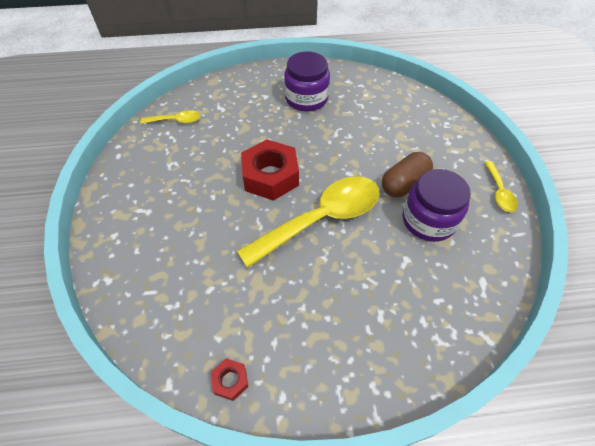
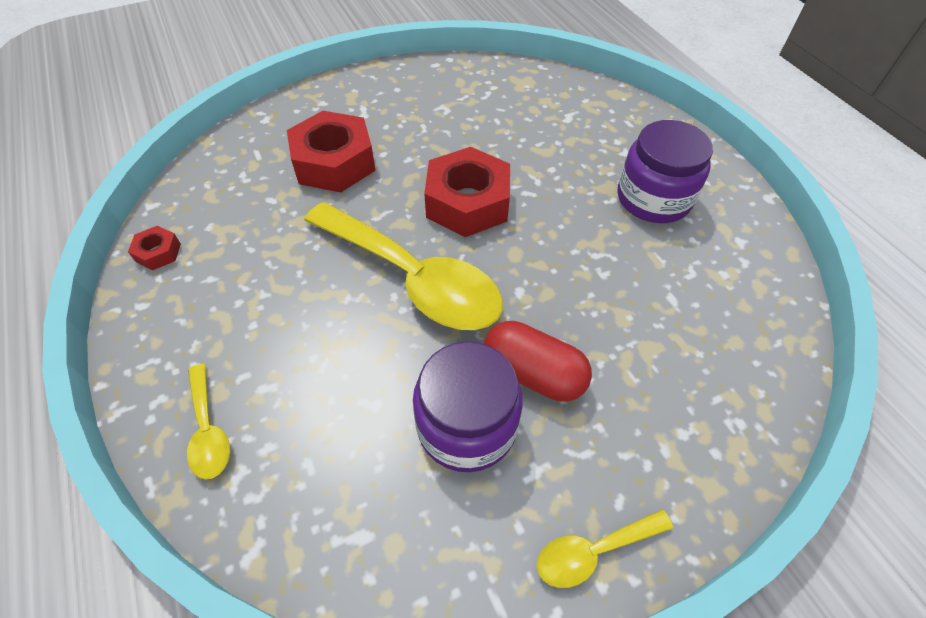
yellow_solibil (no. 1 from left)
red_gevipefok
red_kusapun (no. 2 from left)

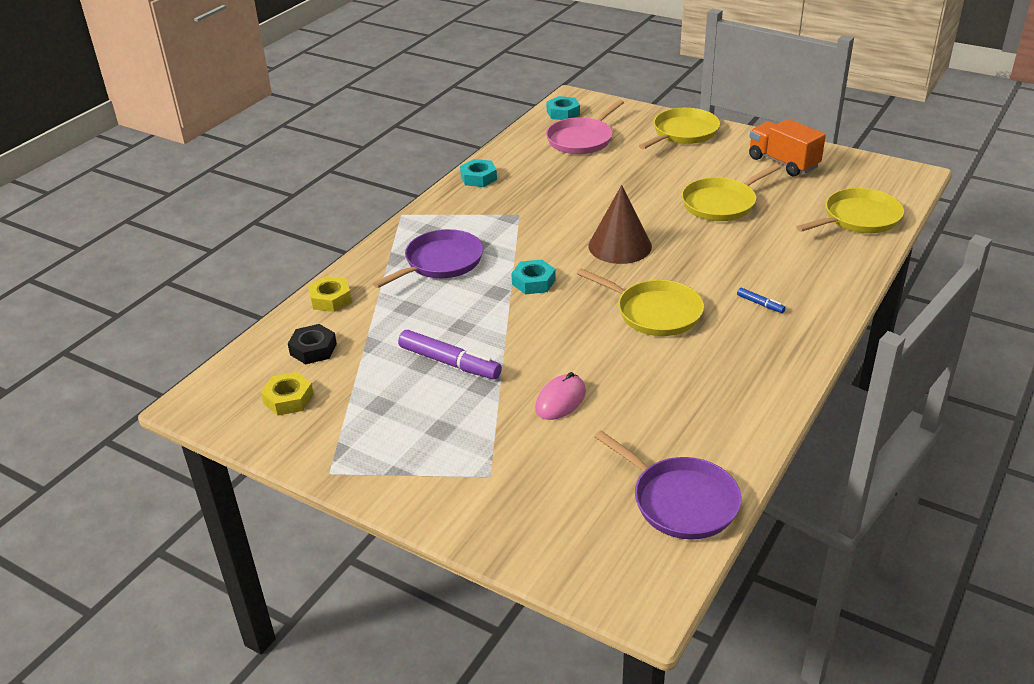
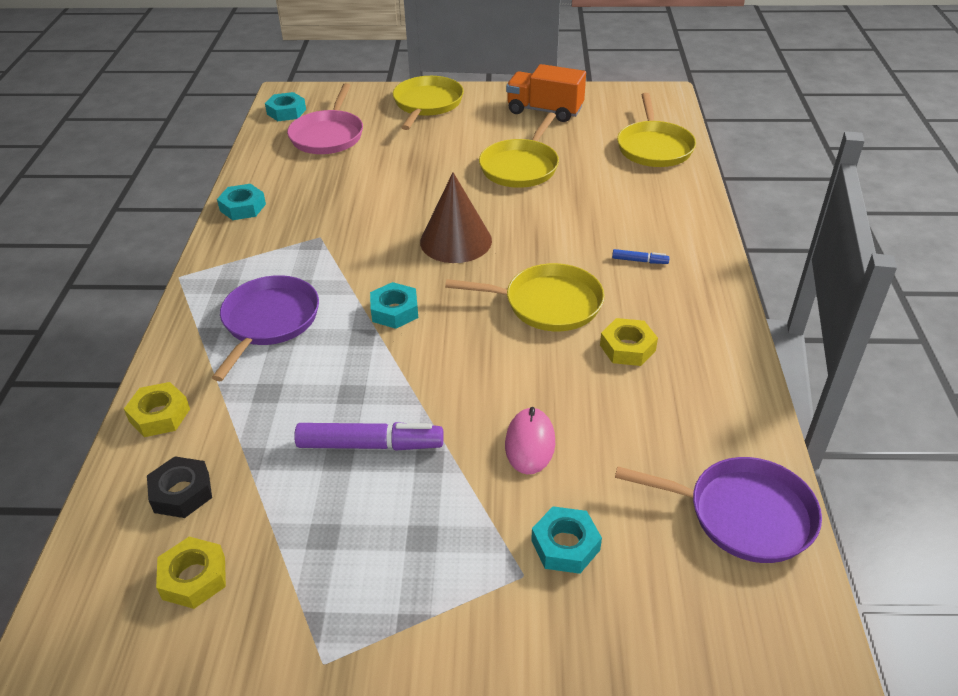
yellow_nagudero (no. 4 from left)
yellow_kusapun (no. 3 from left)
turquoise_kusapun (no. 4 from left)

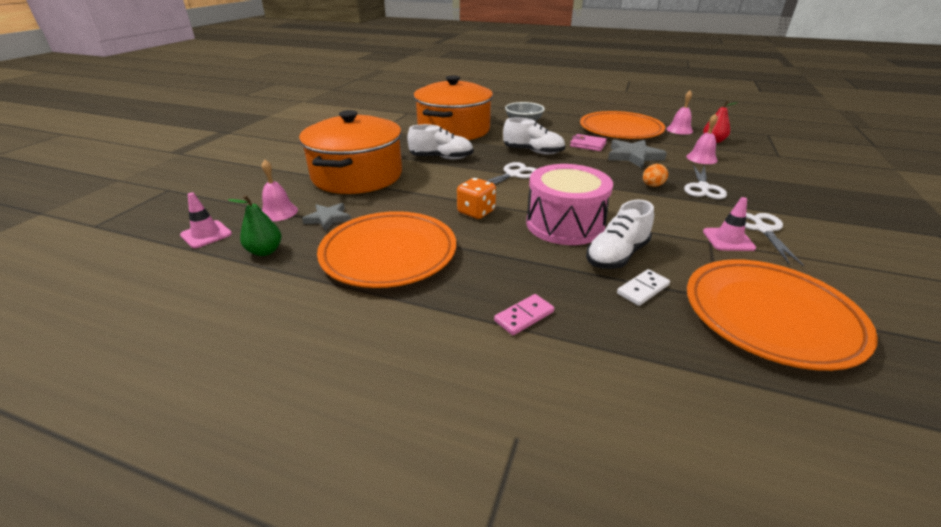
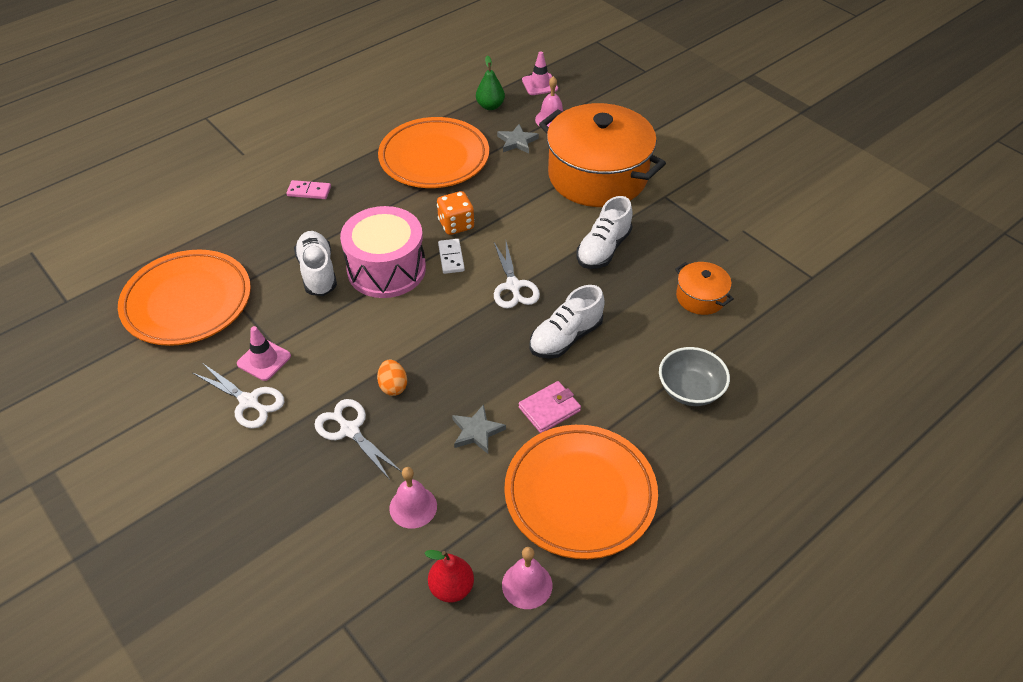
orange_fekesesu (no. 2 from left)
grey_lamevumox (no. 1 from left)
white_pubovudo
pink_pubovudo

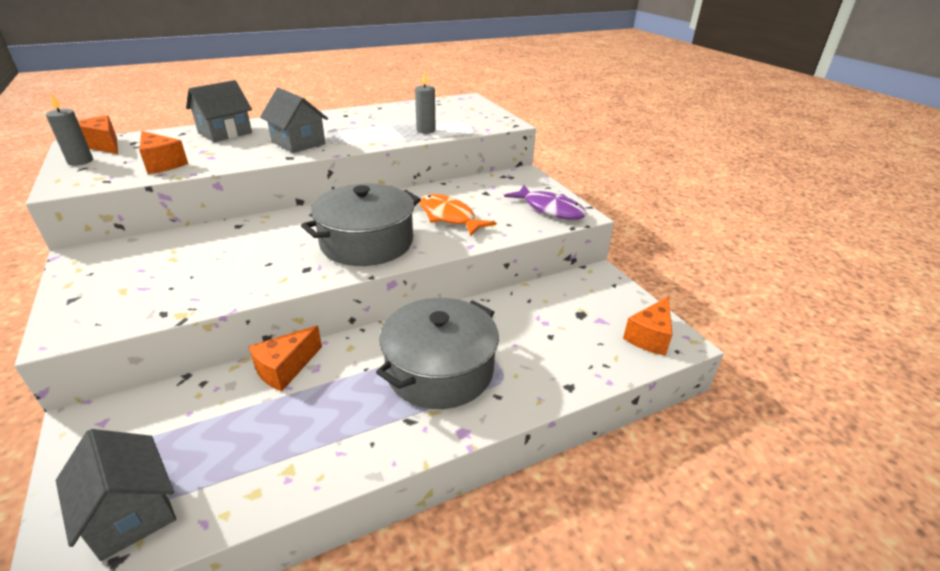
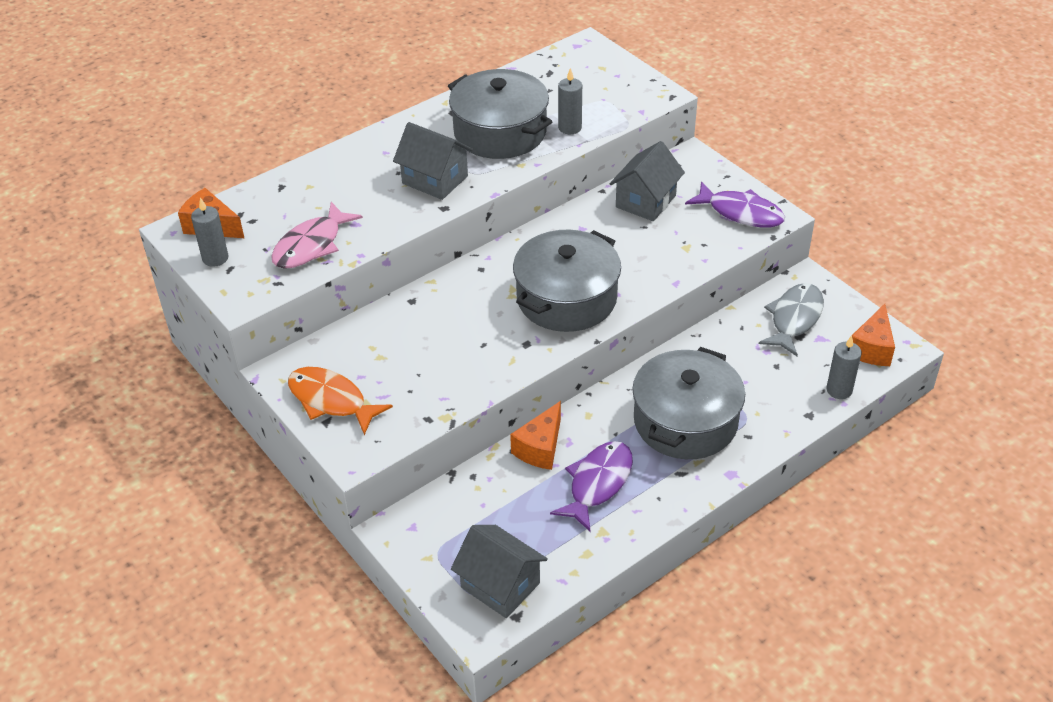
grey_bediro (no. 3 from left)
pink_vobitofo
orange_vobitofo
grey_fekesesu (no. 1 from left)
grey_vobitofo
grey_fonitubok (no. 3 from left)
purple_vobitofo (no. 1 from left)

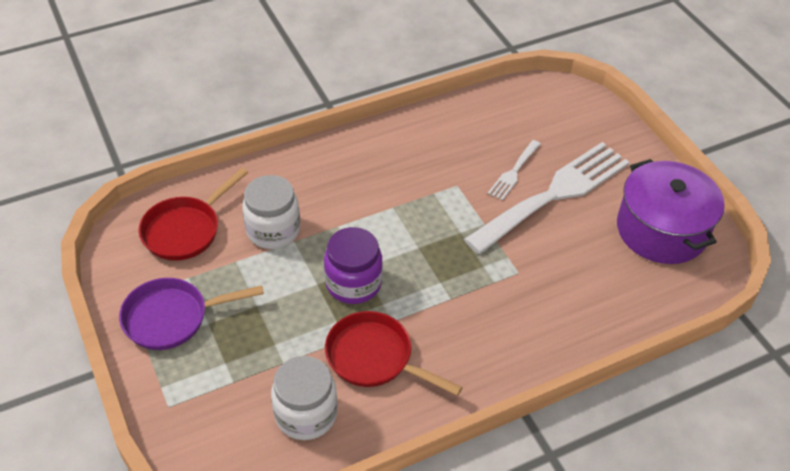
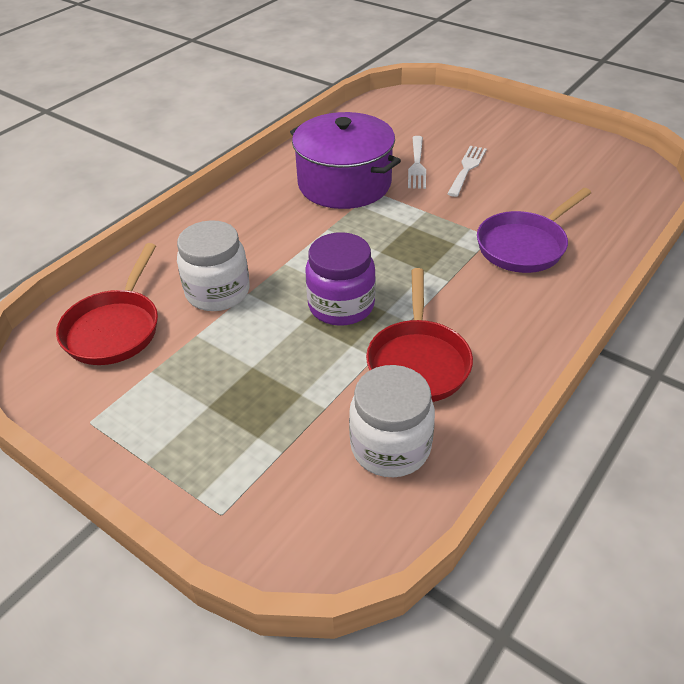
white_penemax (no. 2 from left)
purple_fekesesu
purple_nagudero
red_nagudero (no. 2 from left)

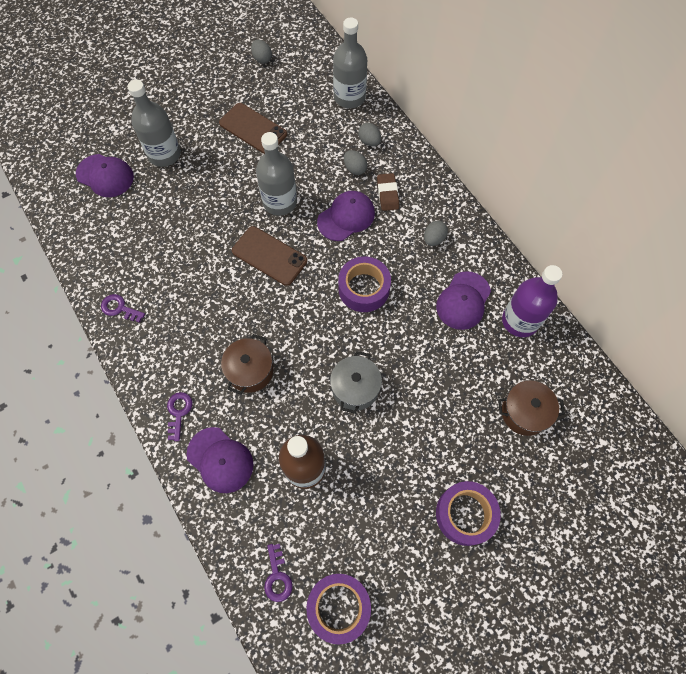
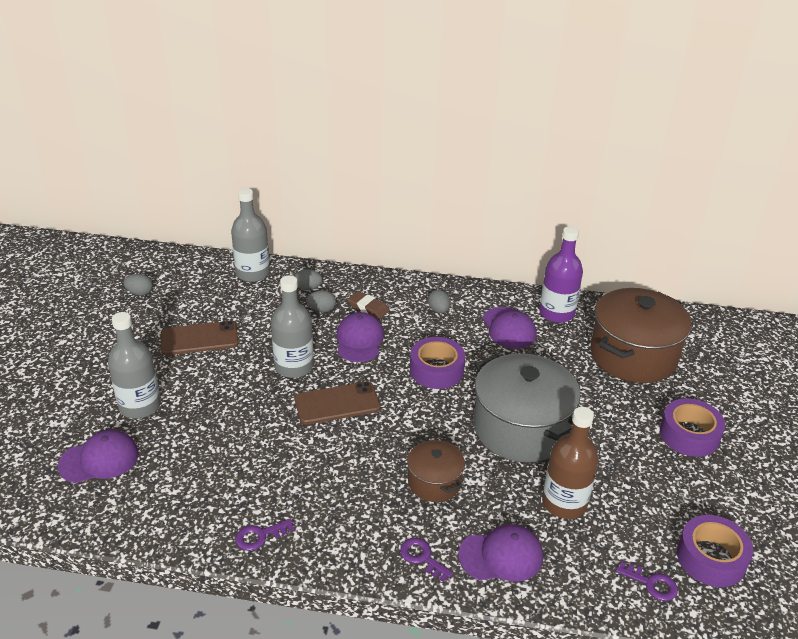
grey_fekesesu
brown_fekesesu (no. 2 from left)

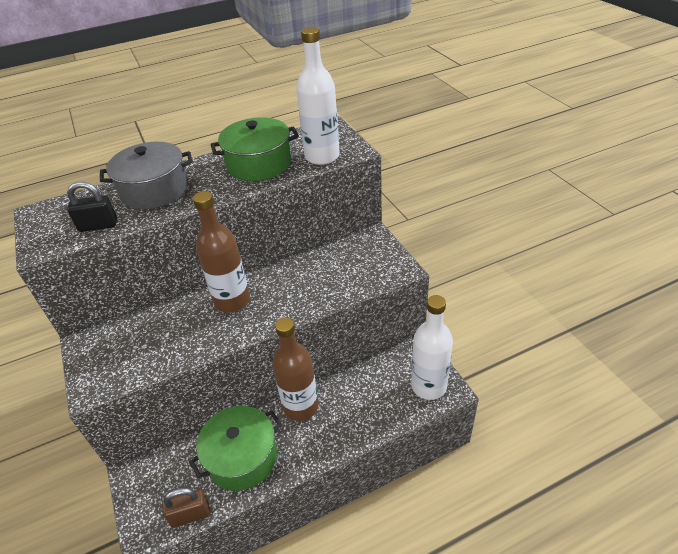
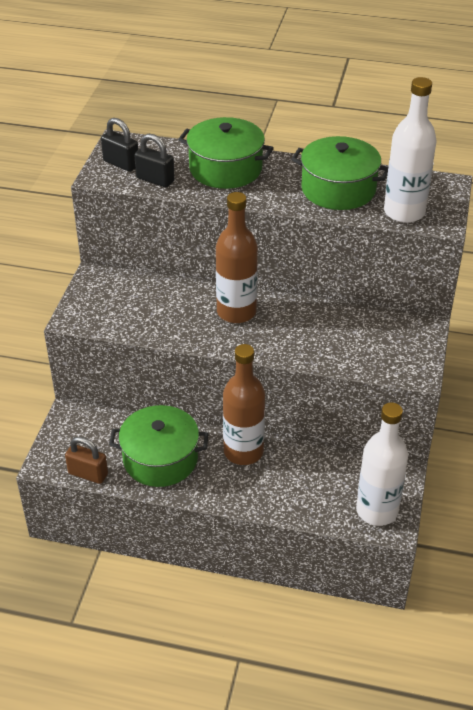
green_fekesesu (no. 2 from left)
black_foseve (no. 1 from left)

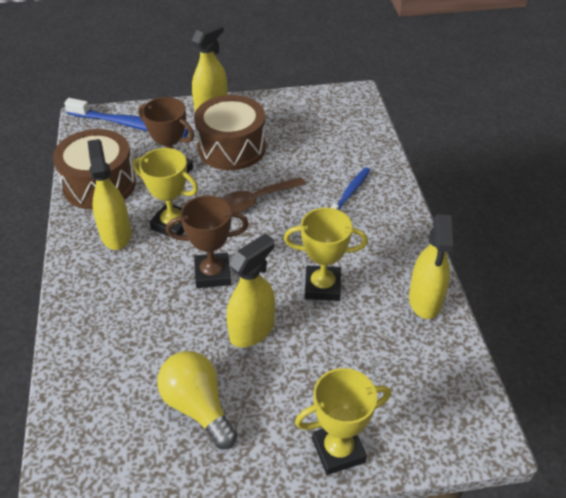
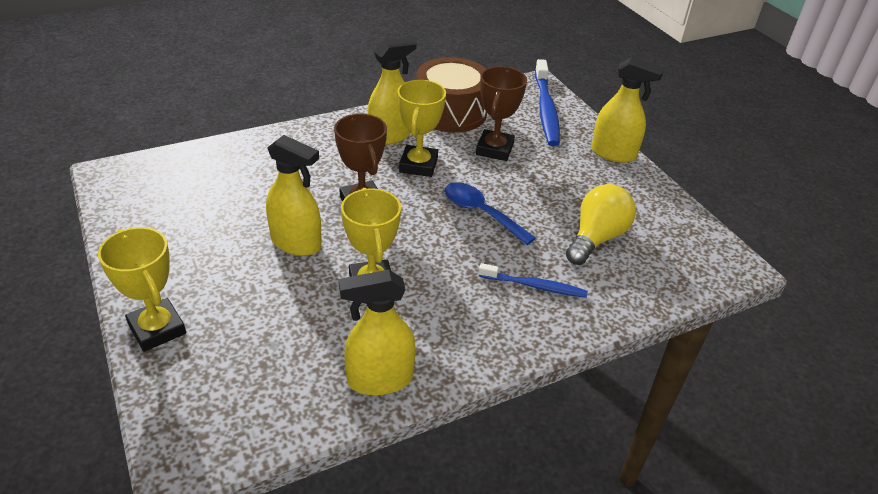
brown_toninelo (no. 2 from left in the first image)
blue_solibil
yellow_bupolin

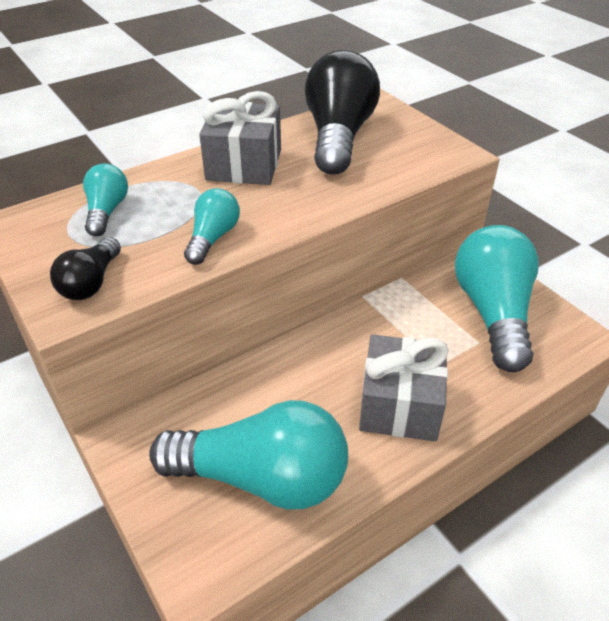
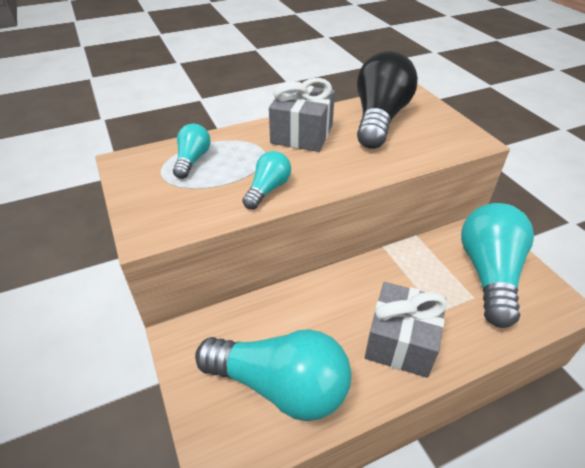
black_bupolin (no. 1 from left in the first image)

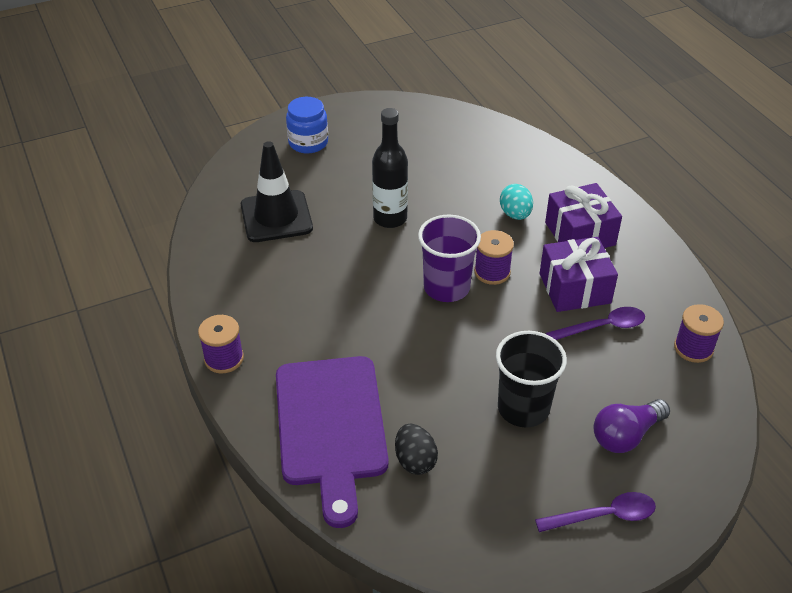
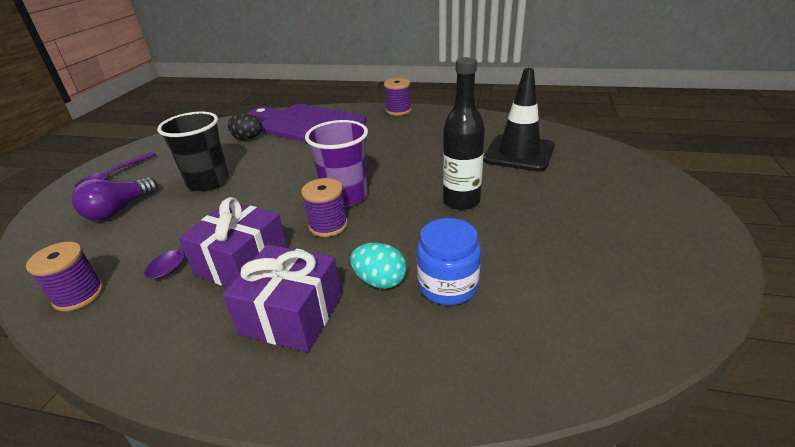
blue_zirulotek
purple_bupolin

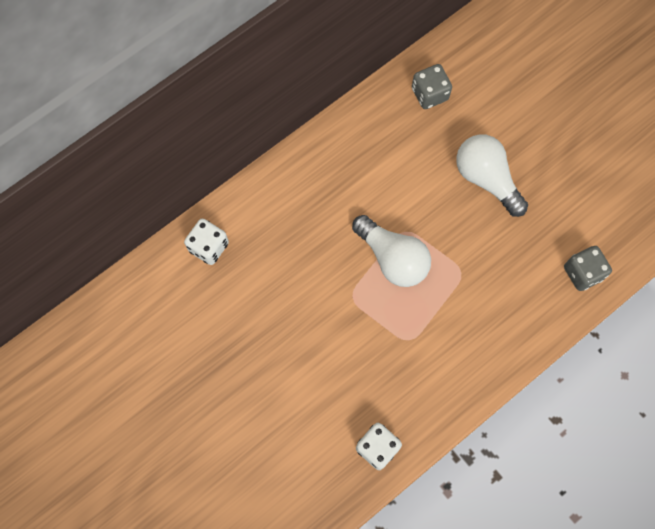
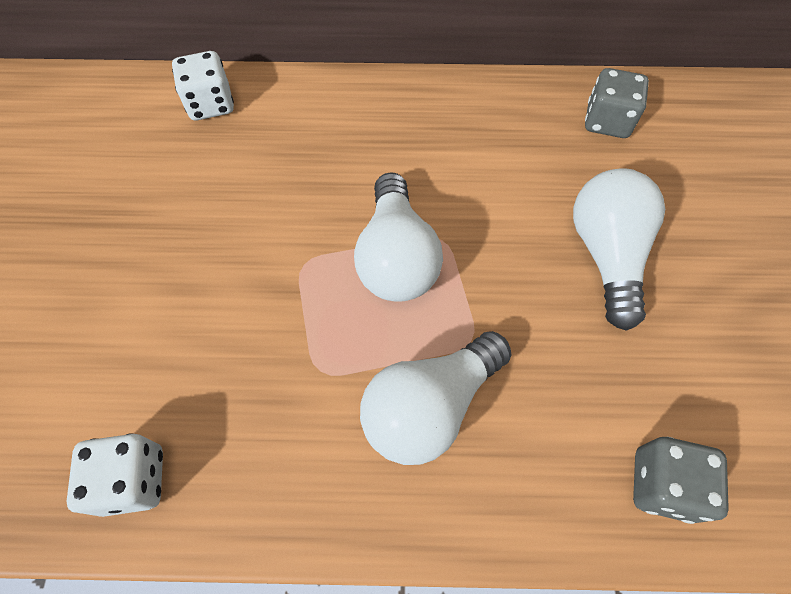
white_bupolin (no. 2 from left)

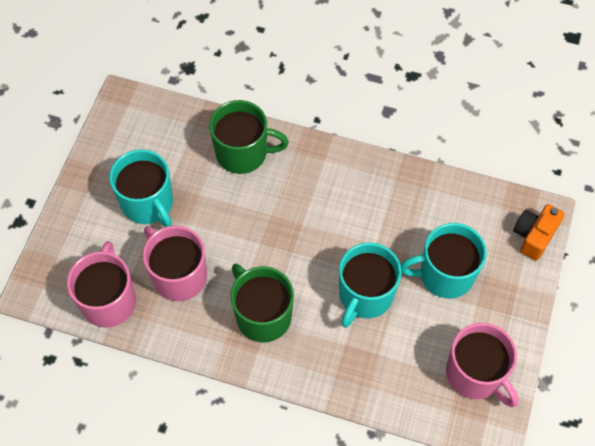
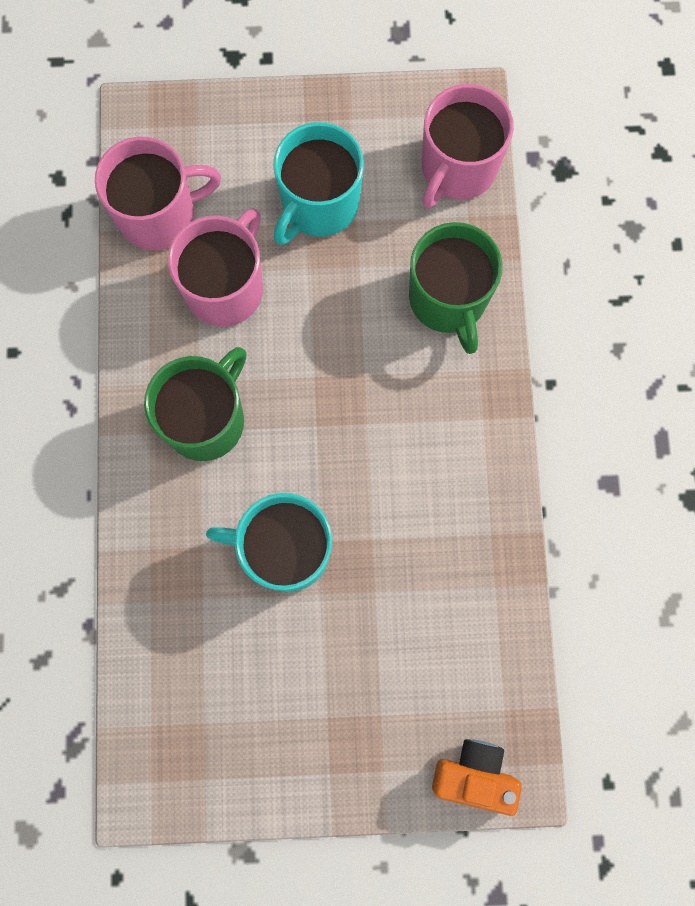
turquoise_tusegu (no. 3 from left in the first image)
pink_tusegu (no. 3 from left)

